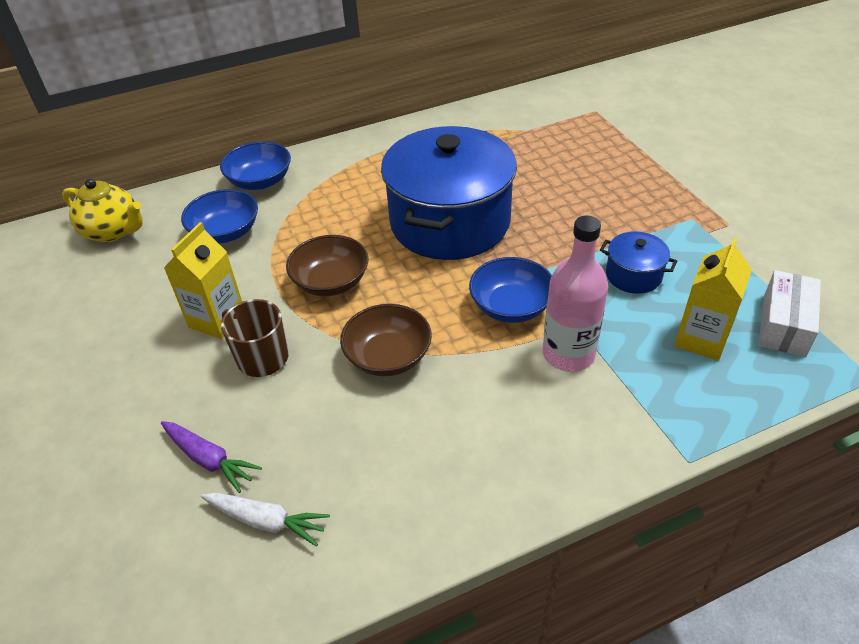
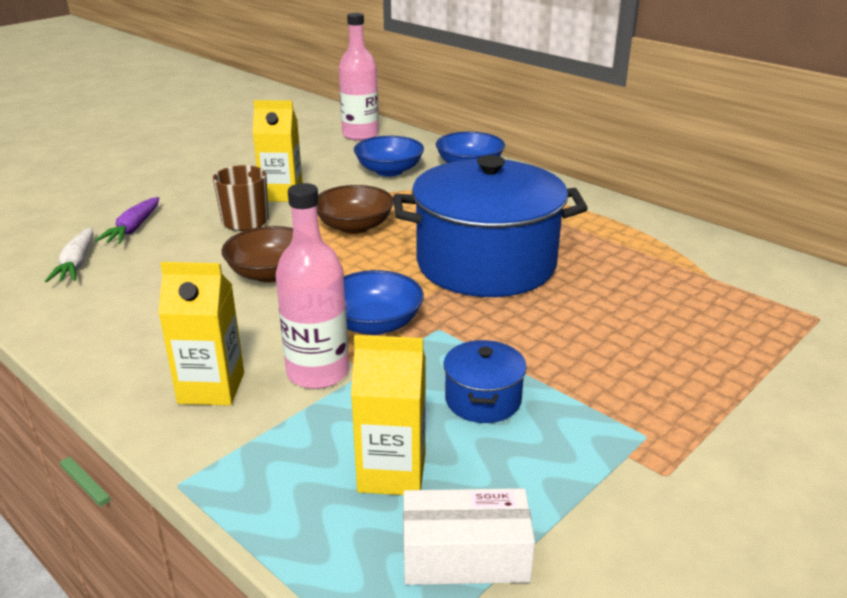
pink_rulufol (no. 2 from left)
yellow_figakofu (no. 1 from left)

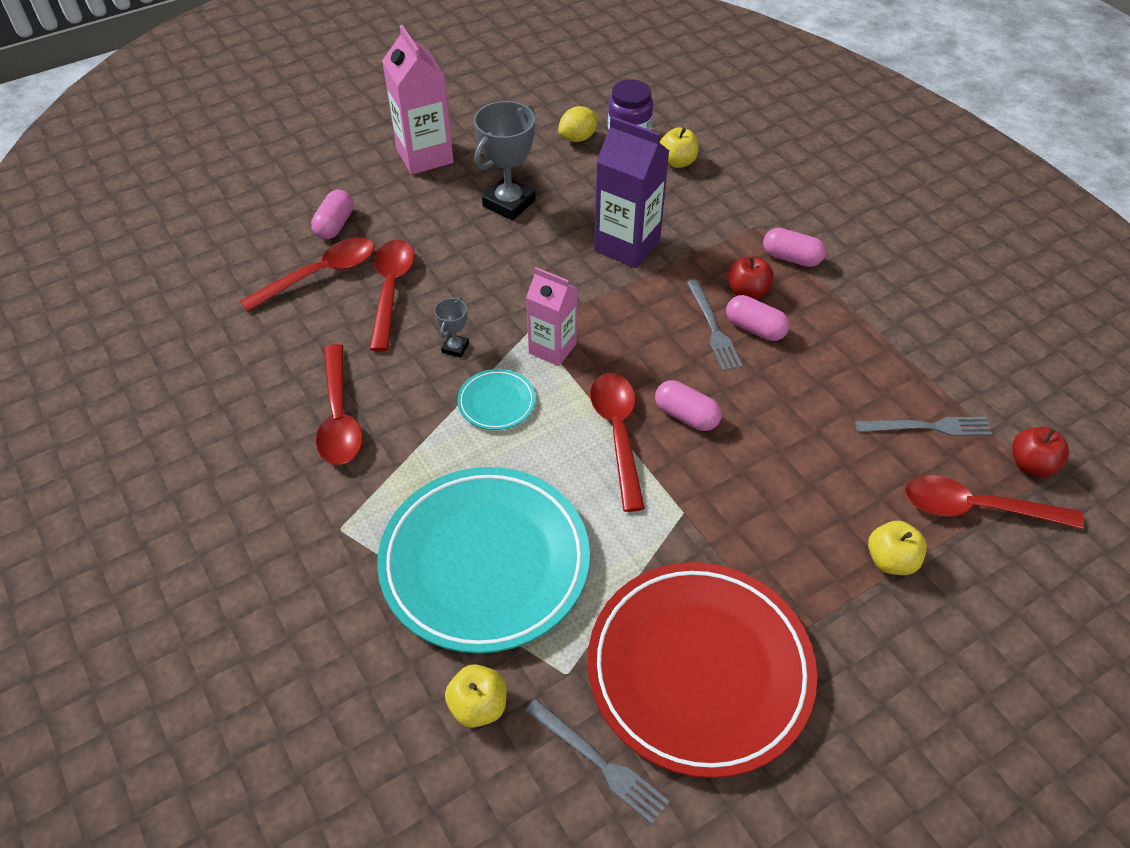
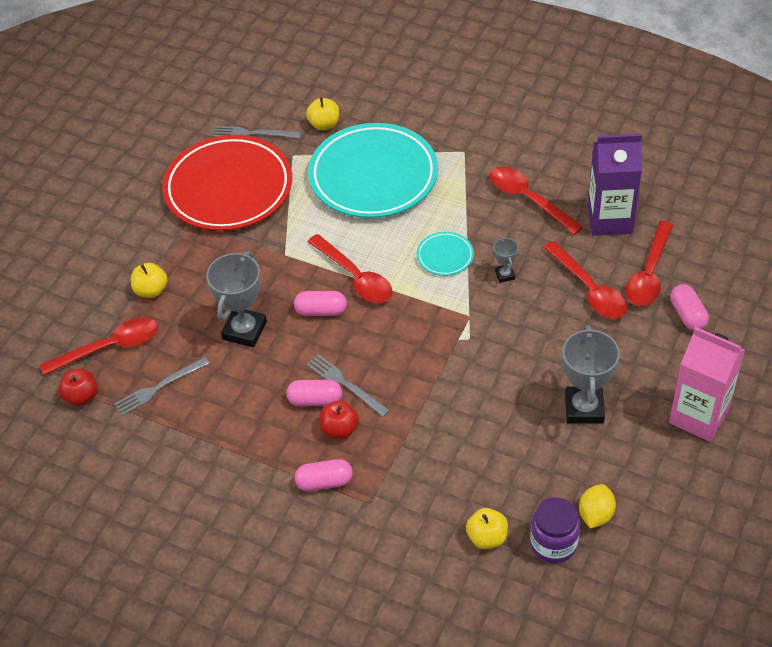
purple_figakofu
pink_figakofu (no. 2 from left in the first image)
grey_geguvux (no. 1 from left)

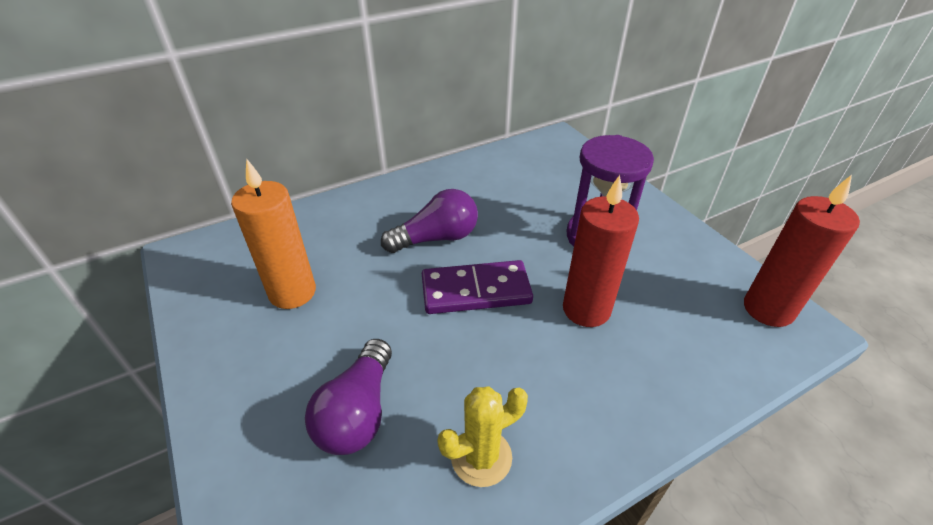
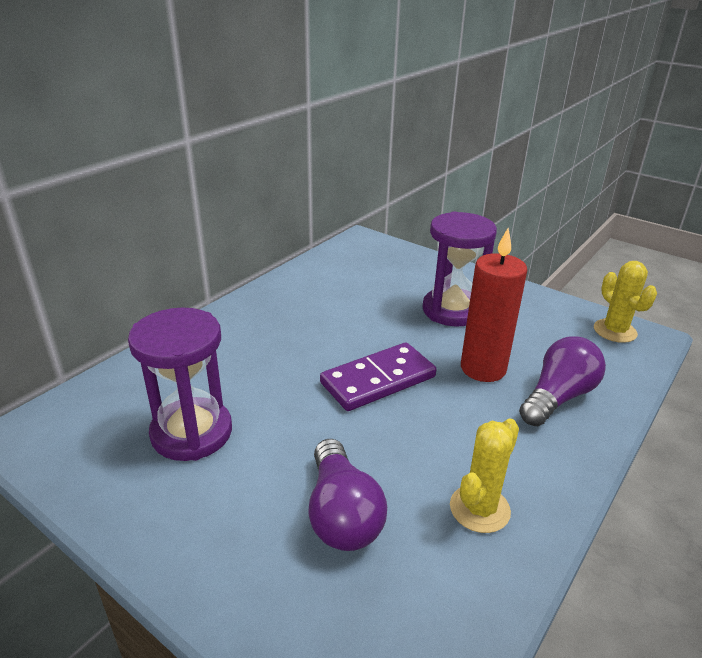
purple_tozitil (no. 1 from left)
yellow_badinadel (no. 2 from left)
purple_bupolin (no. 2 from left)

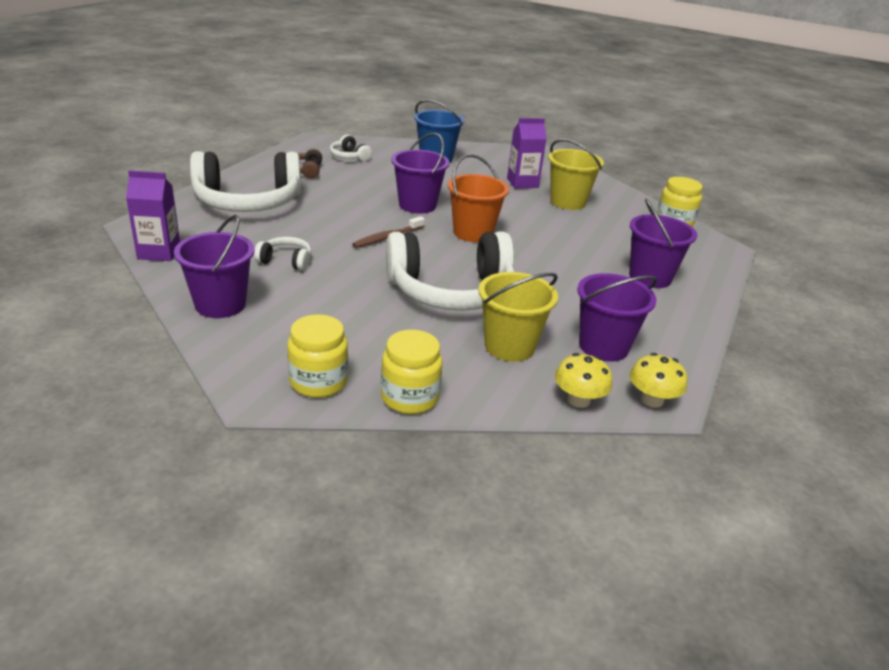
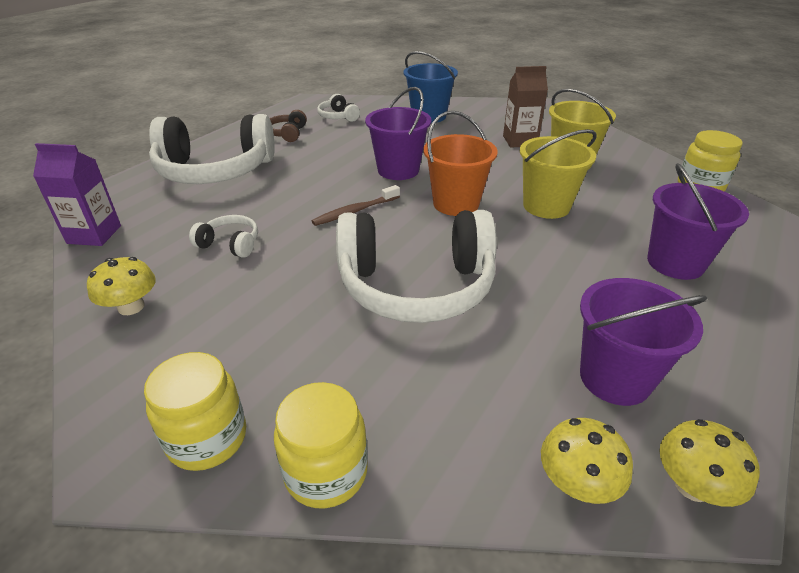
brown_figakofu
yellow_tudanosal (no. 1 from left)
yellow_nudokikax (no. 1 from left)

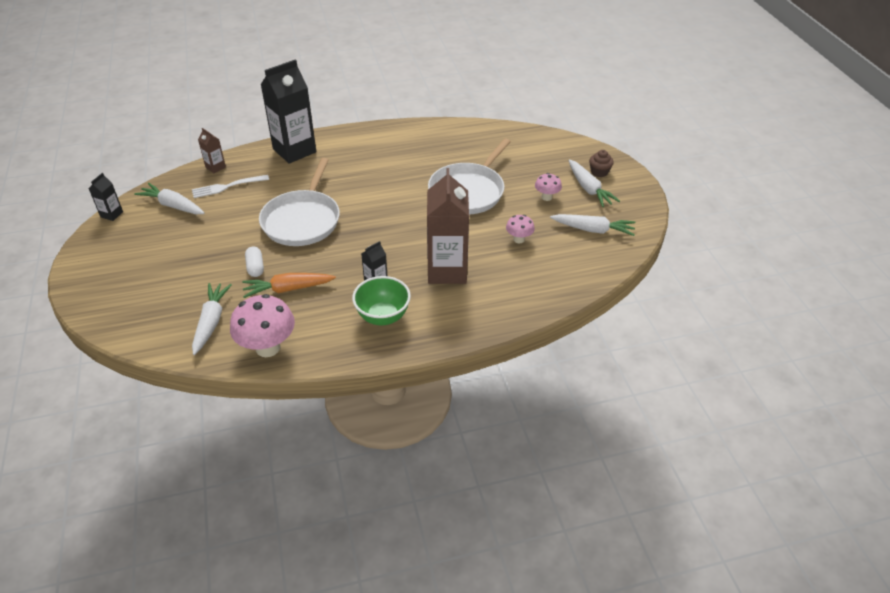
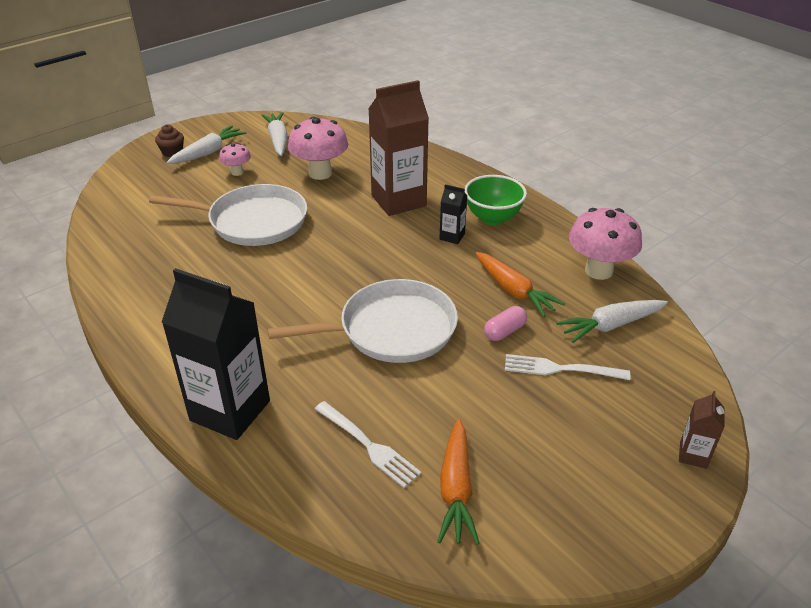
brown_figakofu (no. 2 from left)
black_figakofu (no. 1 from left in the first image)
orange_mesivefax (no. 1 from left)
pink_tudanosal (no. 2 from left)
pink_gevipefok
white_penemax (no. 2 from left)

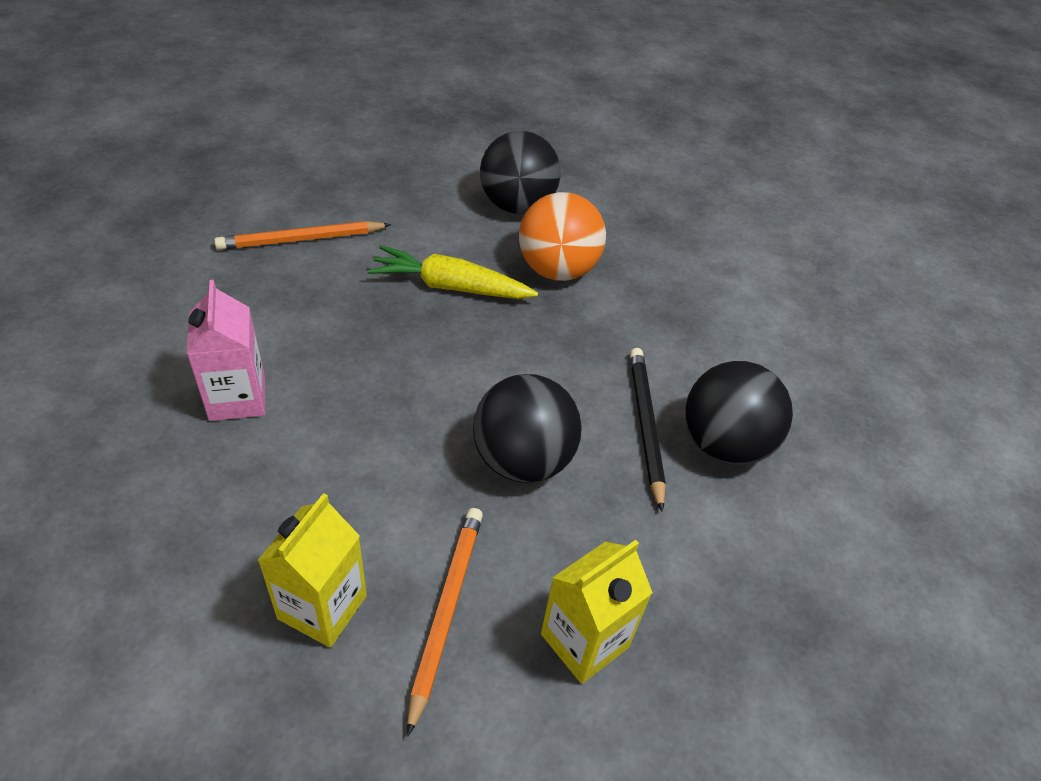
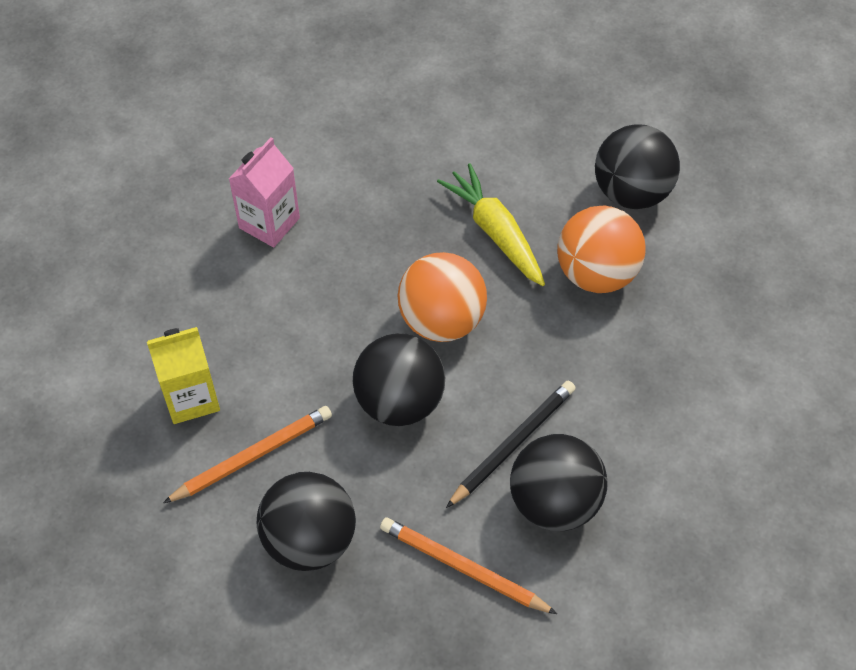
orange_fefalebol (no. 2 from left)
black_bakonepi (no. 1 from left)
orange_bakonepi (no. 1 from left)

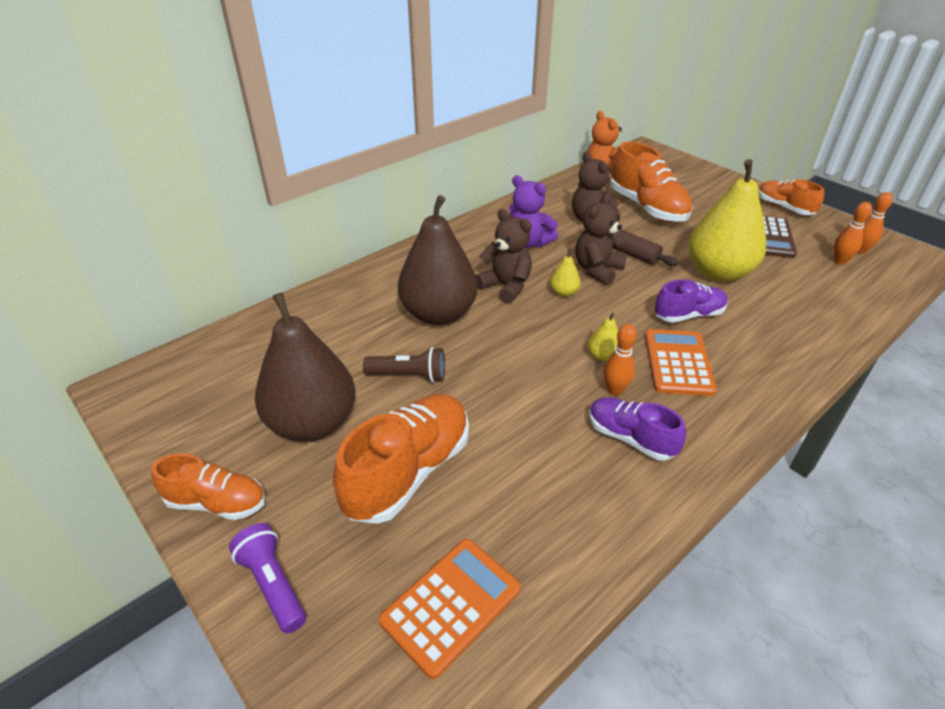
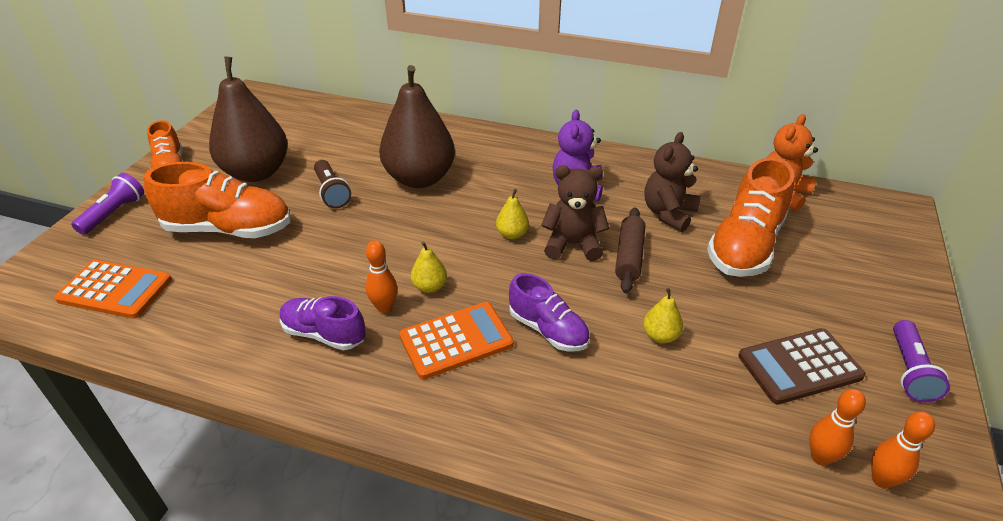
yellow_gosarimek (no. 3 from left)
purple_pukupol (no. 2 from left)
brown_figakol (no. 1 from left in the first image)
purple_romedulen (no. 1 from left)

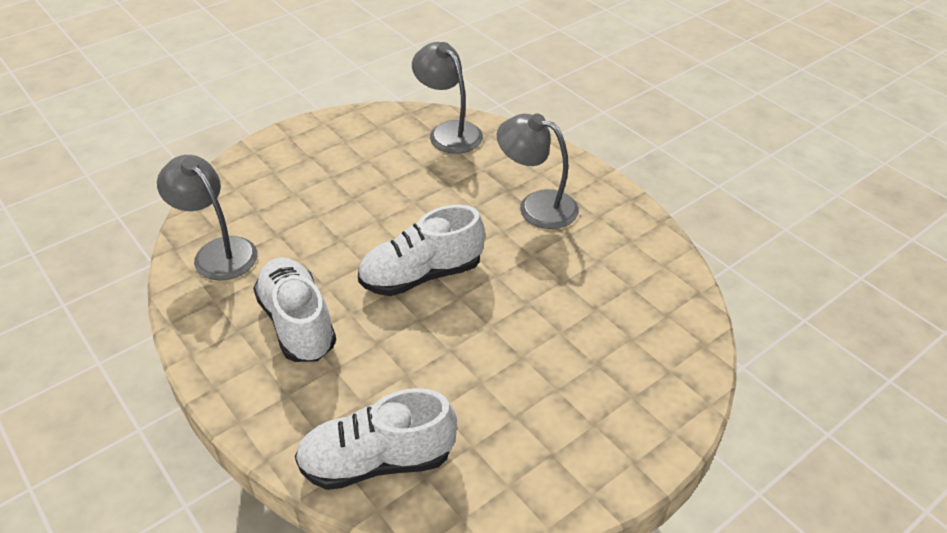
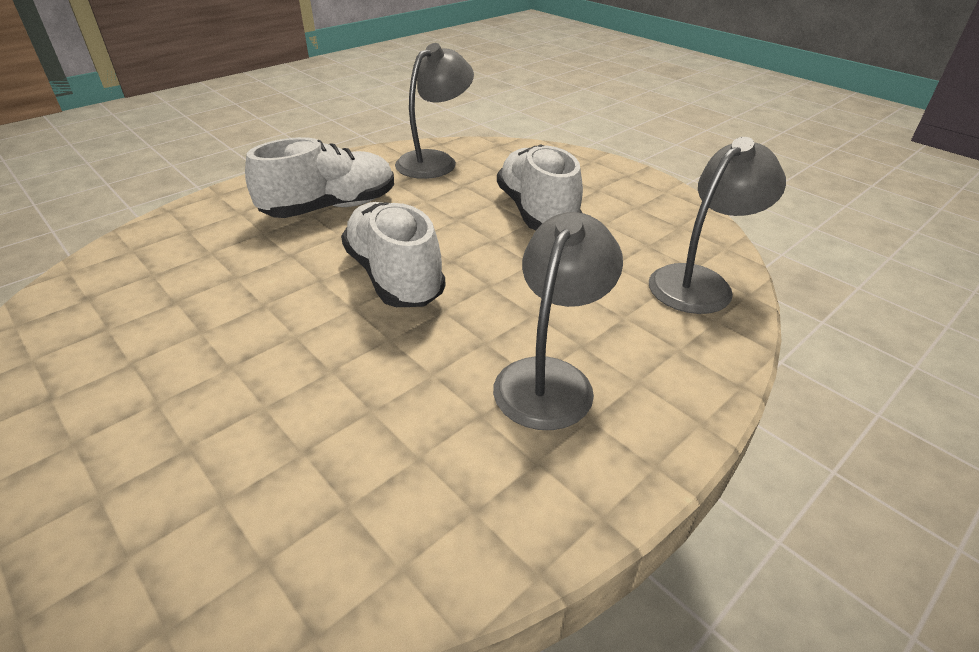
white_romedulen (no. 3 from left)

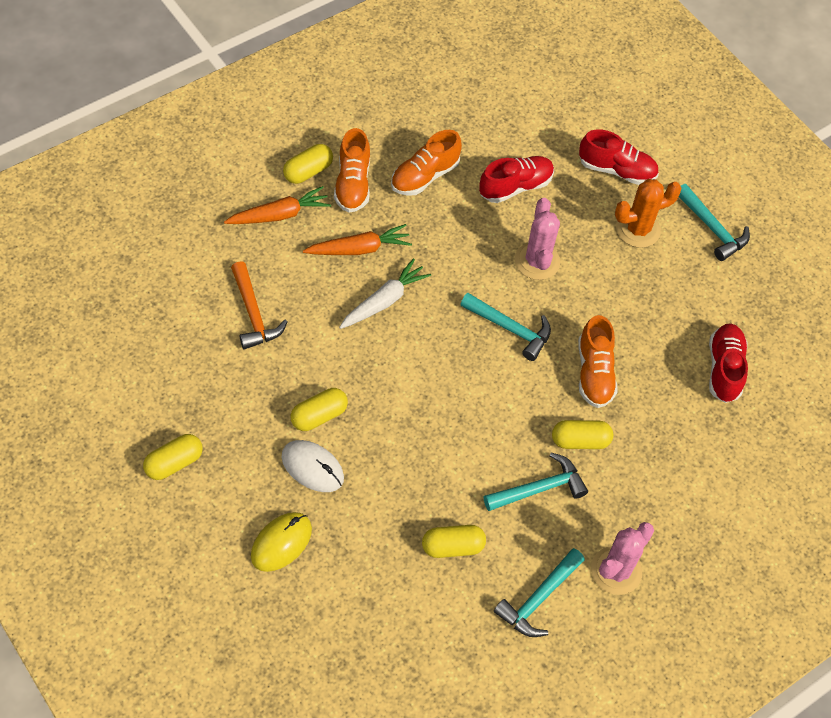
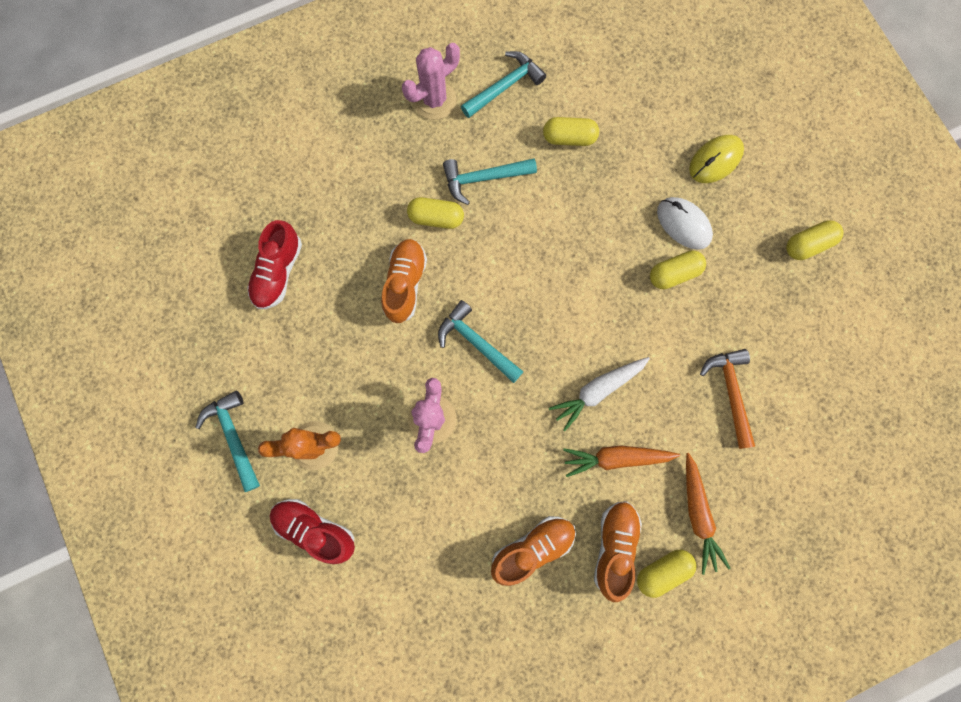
red_romedulen (no. 1 from left in the first image)
orange_mesivefax (no. 2 from left)

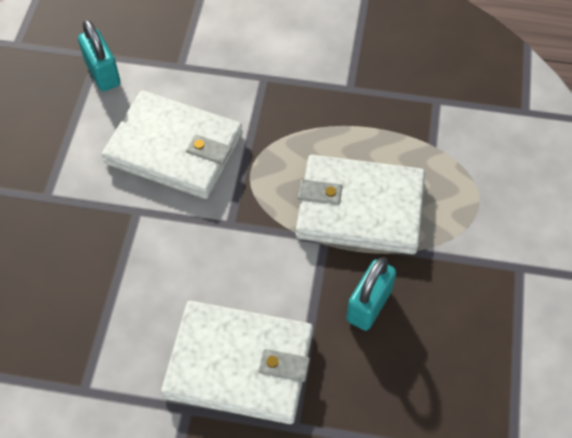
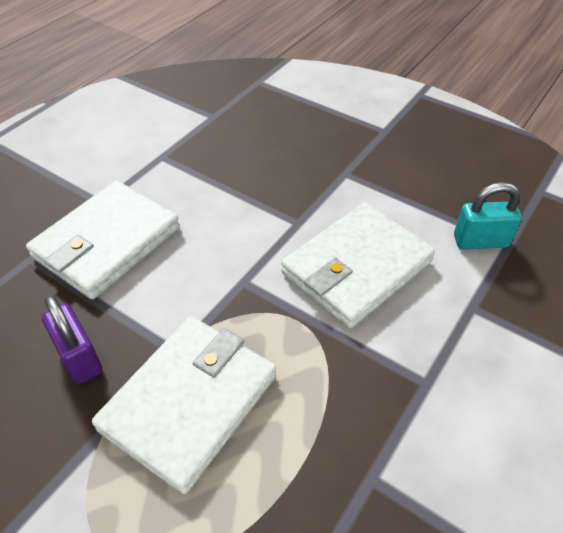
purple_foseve

